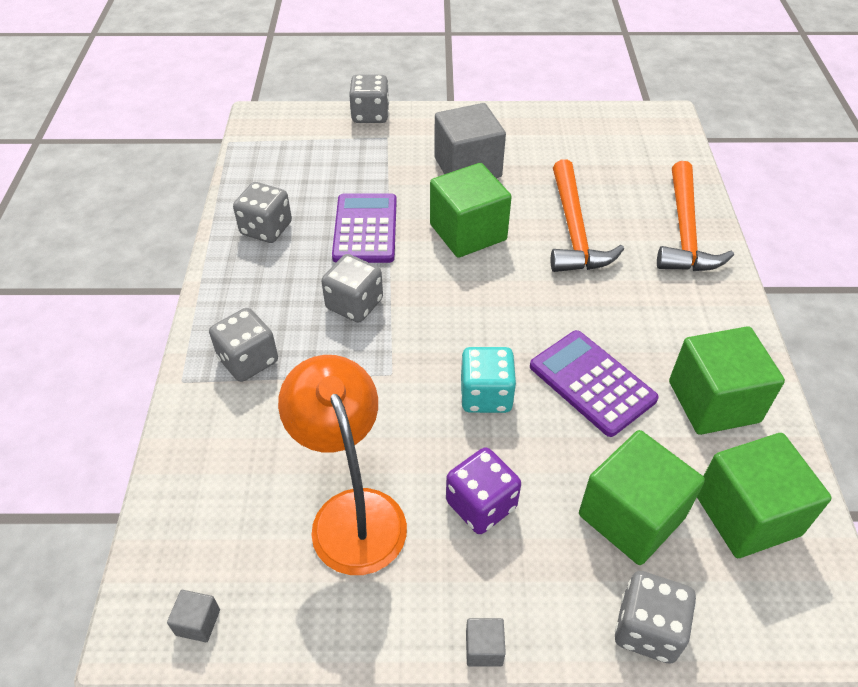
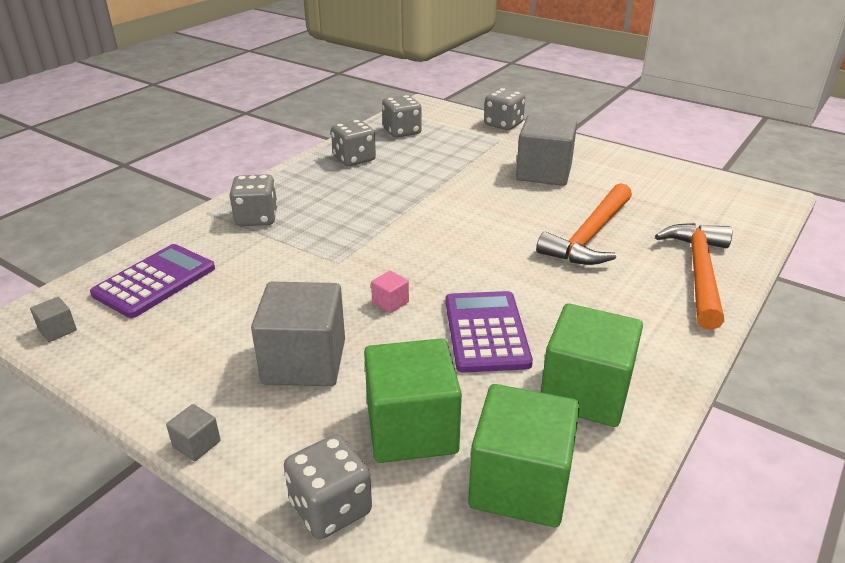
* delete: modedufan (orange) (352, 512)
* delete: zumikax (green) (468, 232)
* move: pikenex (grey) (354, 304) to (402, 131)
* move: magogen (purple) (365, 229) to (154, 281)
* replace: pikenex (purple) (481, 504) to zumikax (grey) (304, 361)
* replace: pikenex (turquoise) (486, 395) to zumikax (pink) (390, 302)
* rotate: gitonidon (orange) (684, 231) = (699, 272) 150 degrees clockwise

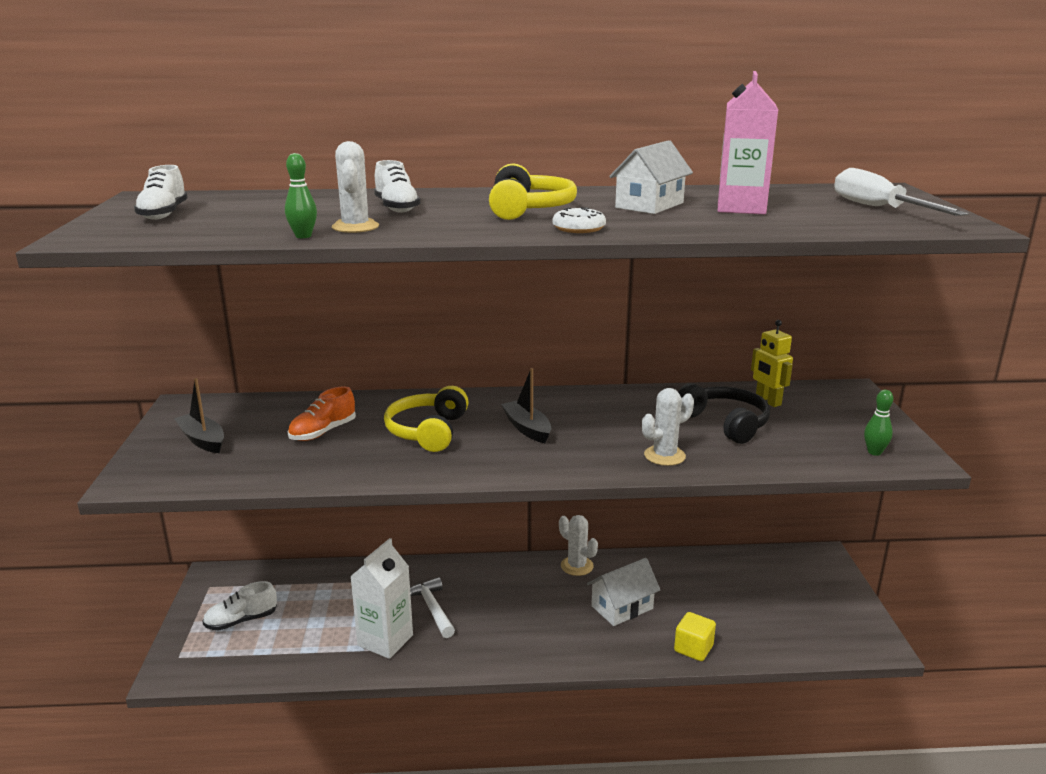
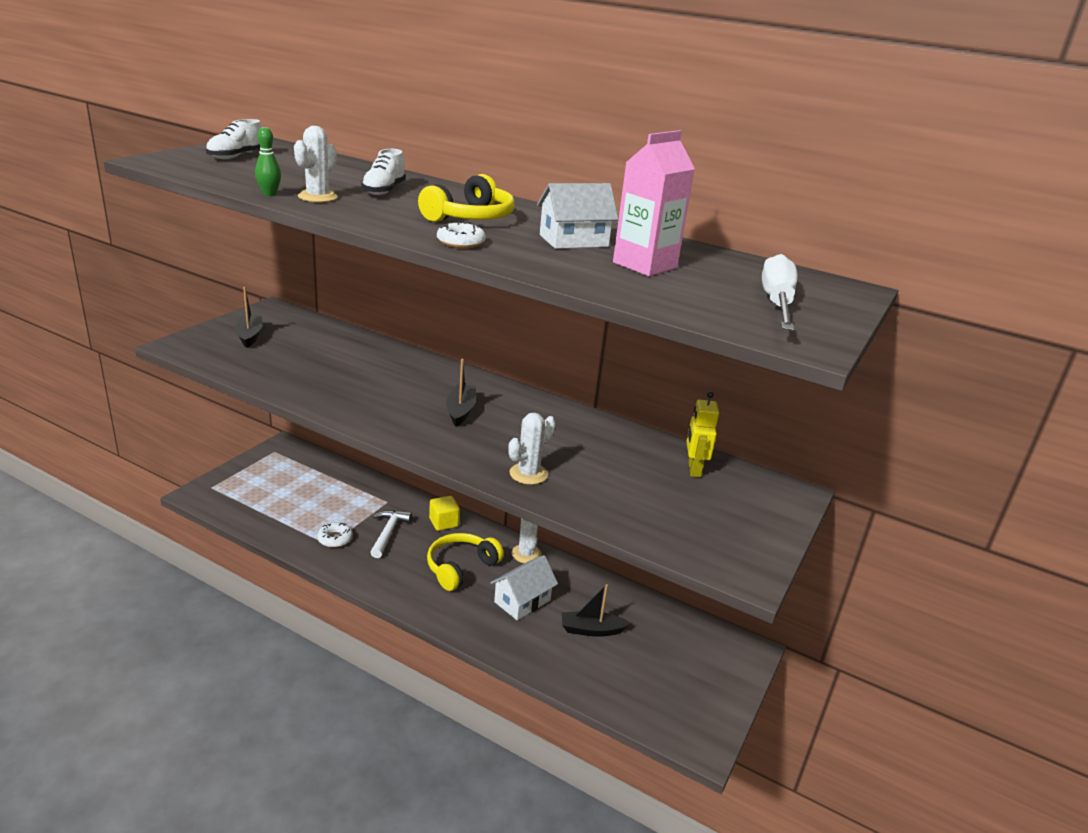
* delete: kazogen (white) (241, 620)
* delete: kazogen (orange) (323, 432)
* delete: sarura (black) (725, 423)
* delete: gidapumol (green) (874, 452)
* insert: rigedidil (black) (591, 630)
* move: sarura (yellow) (428, 431) to (461, 567)
* move: zumikax (yellow) (693, 648) to (444, 523)
* replace: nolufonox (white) (385, 640) to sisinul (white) (335, 539)
* rotate: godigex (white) (622, 607) = (522, 601) 45 degrees counterclockwise
* rotate: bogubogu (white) (664, 456) = (528, 474) 45 degrees counterclockwise

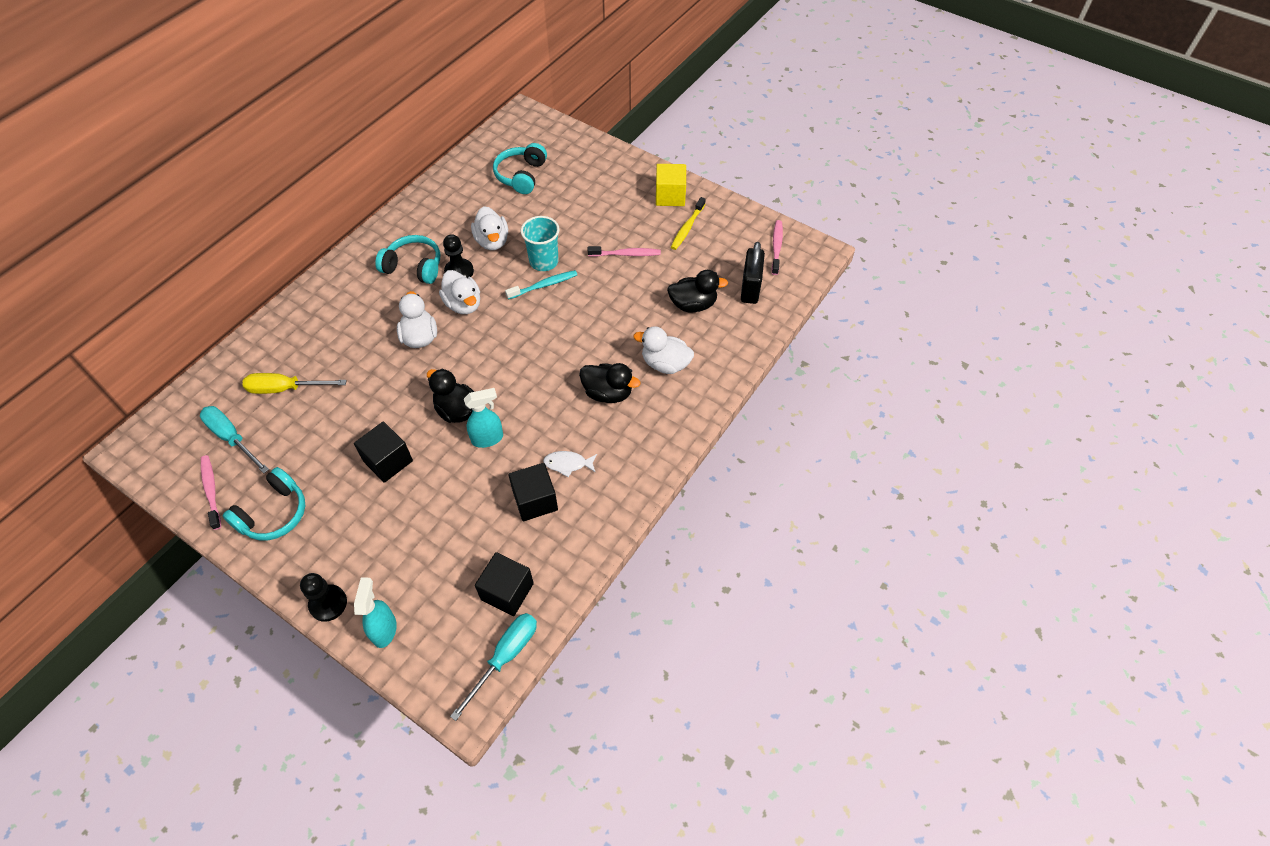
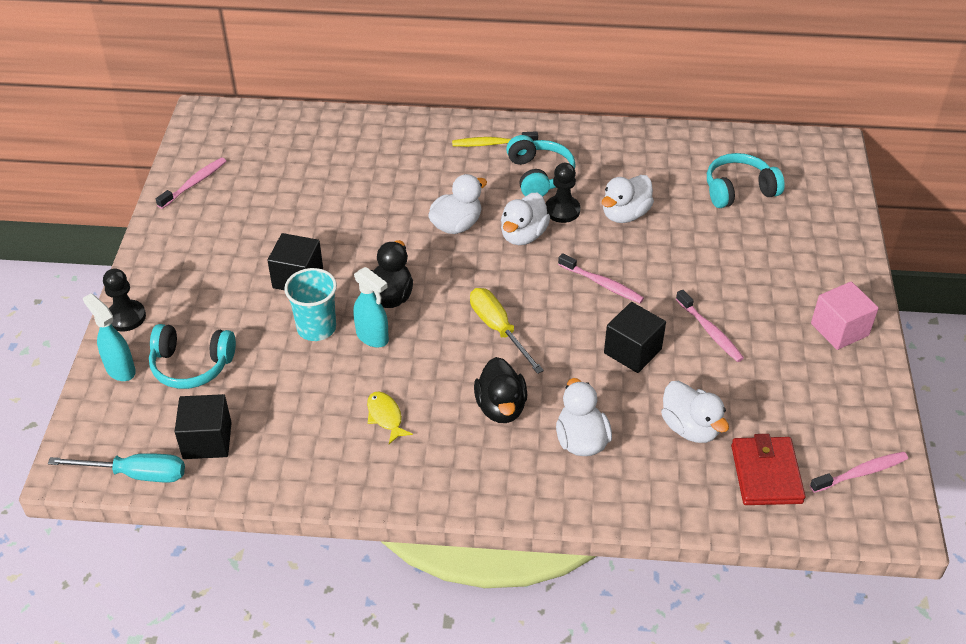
* delete: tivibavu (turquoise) (232, 438)
* move: sarura (turquoise) (274, 514) to (191, 365)
* move: tivibavu (yellow) (285, 389) to (498, 329)
* move: zumikax (black) (535, 500) to (632, 351)
* move: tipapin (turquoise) (544, 261) to (316, 328)
* move: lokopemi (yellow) (687, 227) to (492, 144)
* replace: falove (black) (750, 288) to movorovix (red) (766, 474)
* recolor: lokopemi (turquoise) (543, 285) to lokopemi (pink) (602, 283)
* recolor: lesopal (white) (568, 464) to lesopal (yellow) (385, 417)
* recolor: zumikax (yellow) (670, 196) to zumikax (pink) (839, 329)
* recolor: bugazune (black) (693, 304) to bugazune (white) (690, 428)
* rotate: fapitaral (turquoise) (384, 629) = (120, 369) 105 degrees counterclockwise

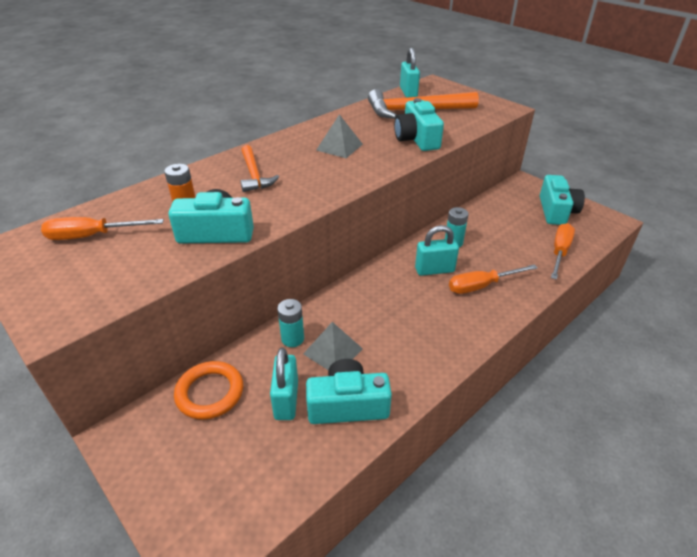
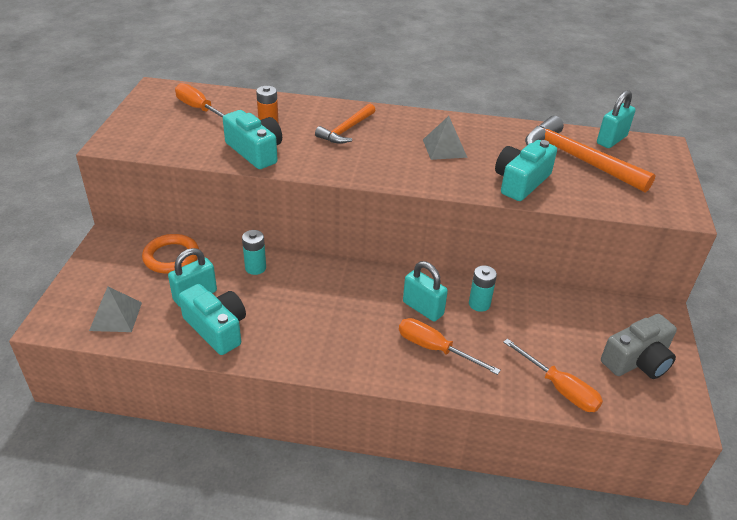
* move: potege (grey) (333, 351) to (116, 316)
* recolor: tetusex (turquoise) (556, 211) to tetusex (grey) (637, 361)
* rotate: tivibavu (orange) (559, 252) = (559, 388) 60 degrees clockwise

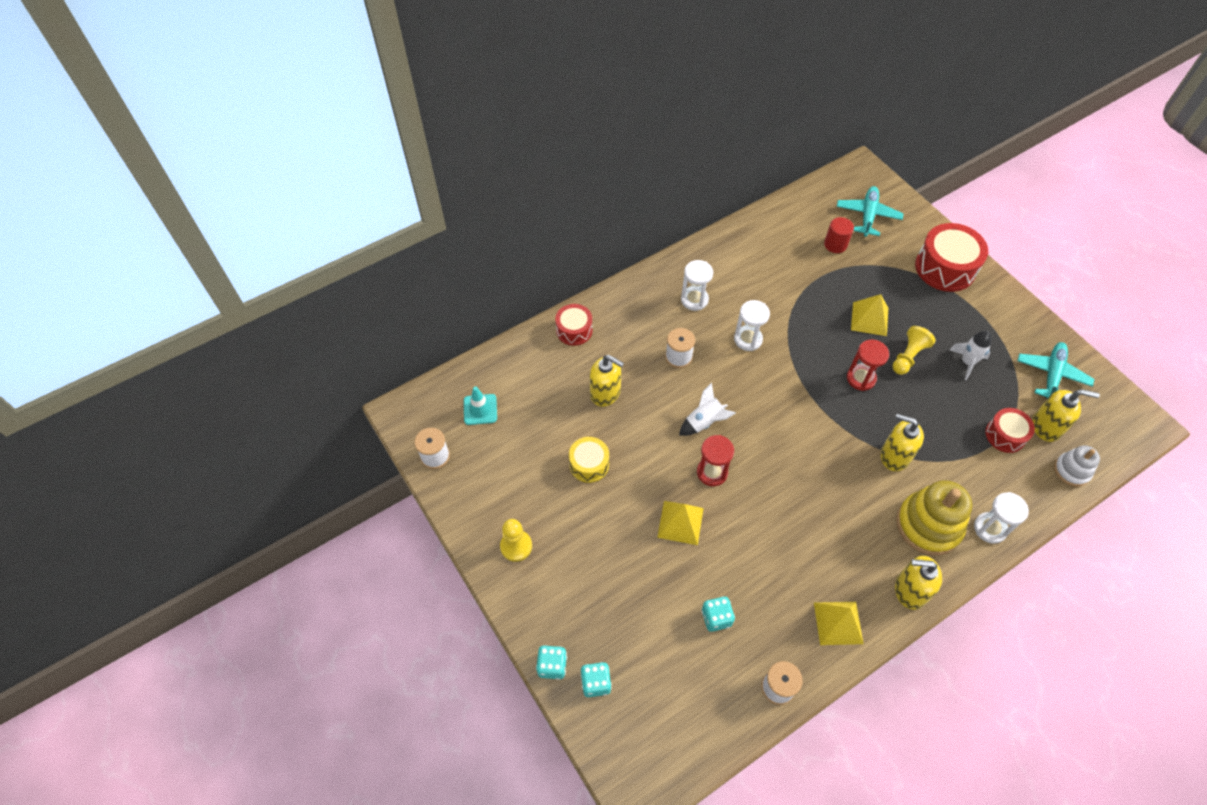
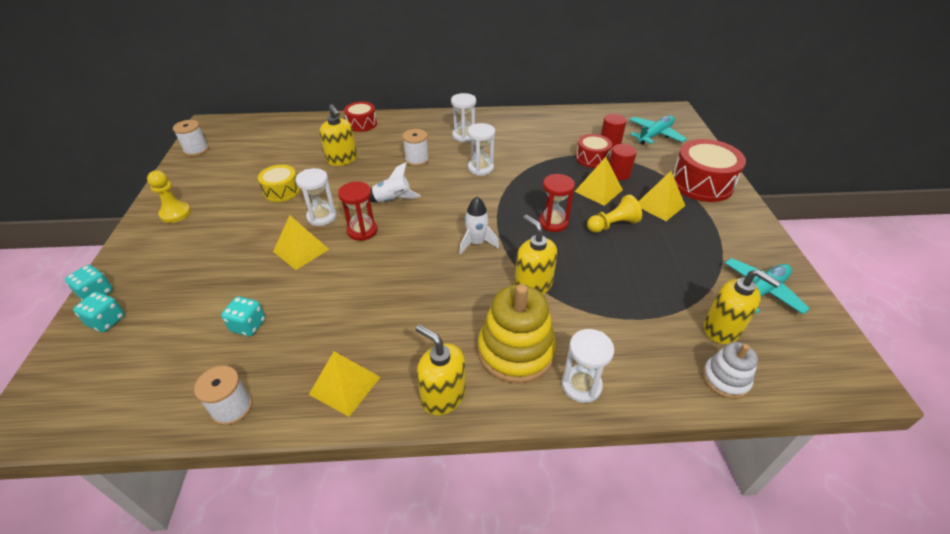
* delete: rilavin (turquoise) (480, 409)
* insert: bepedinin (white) (322, 217)
* insert: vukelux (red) (618, 173)
* insert: potege (yellow) (659, 205)
* move: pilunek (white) (967, 362) to (476, 243)
* move: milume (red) (1005, 435) to (592, 158)

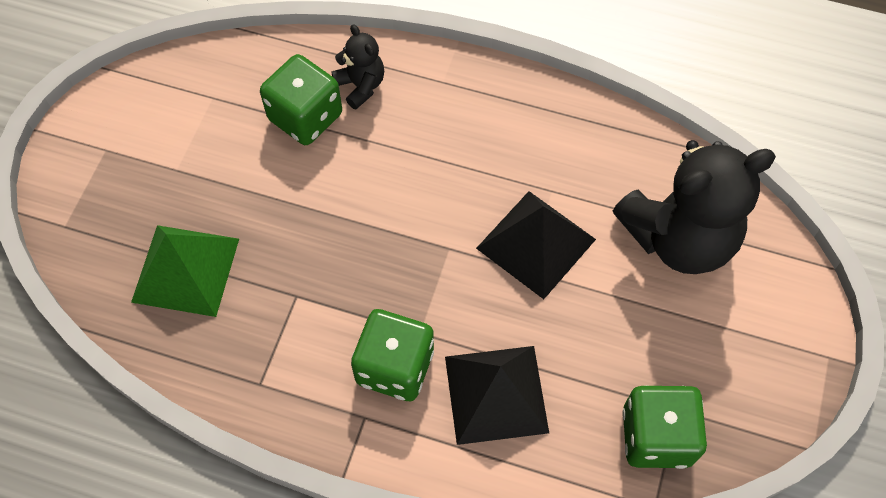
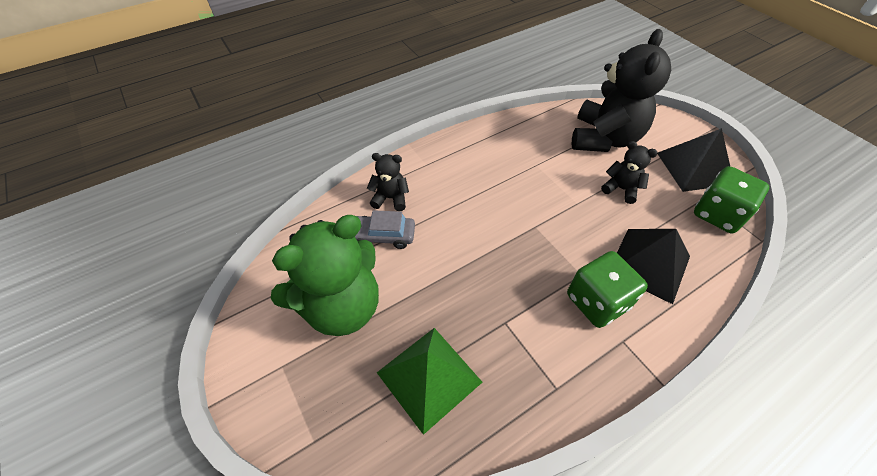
* insert: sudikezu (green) (341, 306)
* insert: sudikezu (black) (621, 189)
* move: potege (black) (535, 243) to (694, 168)
* replace: pikenex (green) (305, 117) to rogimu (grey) (382, 236)

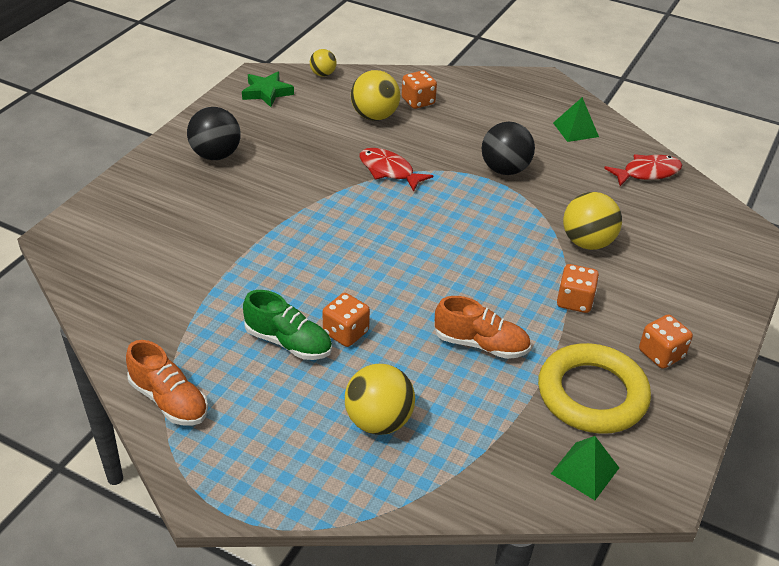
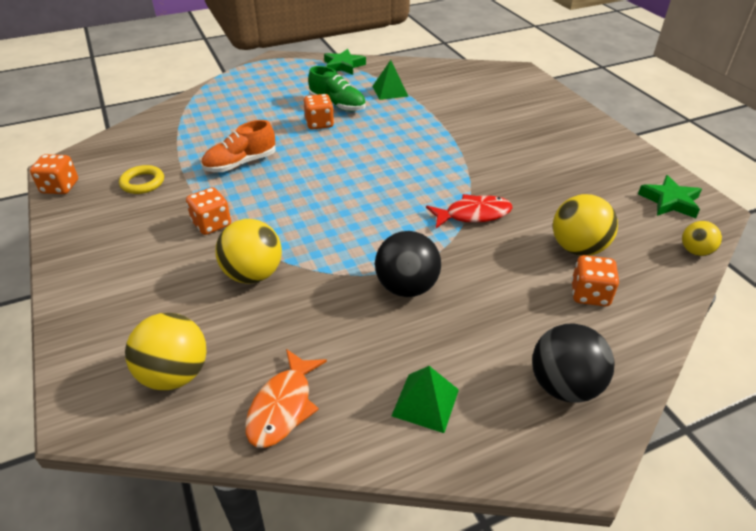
* move: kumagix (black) (216, 155) to (564, 386)
* move: kumagix (yellow) (379, 421) to (175, 374)
* move: potege (green) (585, 470) to (390, 91)
* move: pikenex (orange) (661, 354) to (60, 187)
* replace: kazogen (orange) (169, 400) to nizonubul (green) (343, 66)
* recolor: lesopal (red) (647, 173) to lesopal (orange) (283, 406)
* rotate: kazogen (green) (288, 342) = (337, 105) 120 degrees counterclockwise
* resize: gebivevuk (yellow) (592, 394) = (142, 183) x0.50

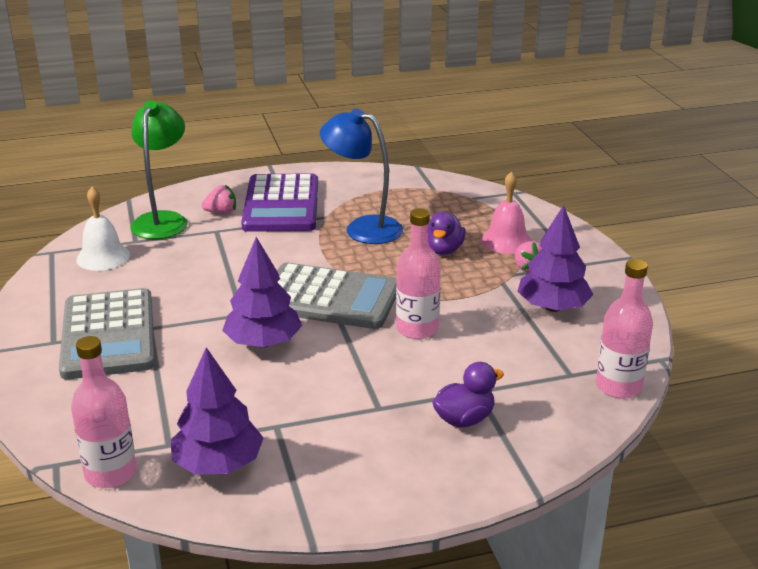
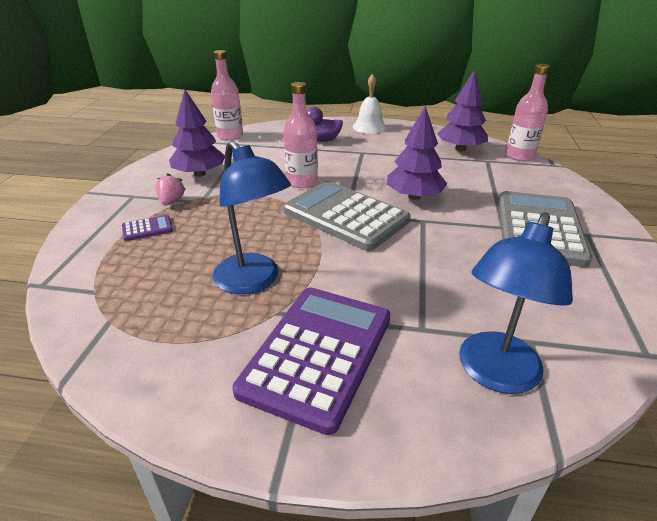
* delete: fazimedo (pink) (221, 212)
* delete: bugazune (purple) (443, 250)
* move: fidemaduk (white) (103, 257) to (369, 127)
* replace: fidemaduk (pink) (506, 241) to magogen (purple) (147, 228)
* recolor: modedufan (green) (163, 220) to modedufan (blue) (494, 374)

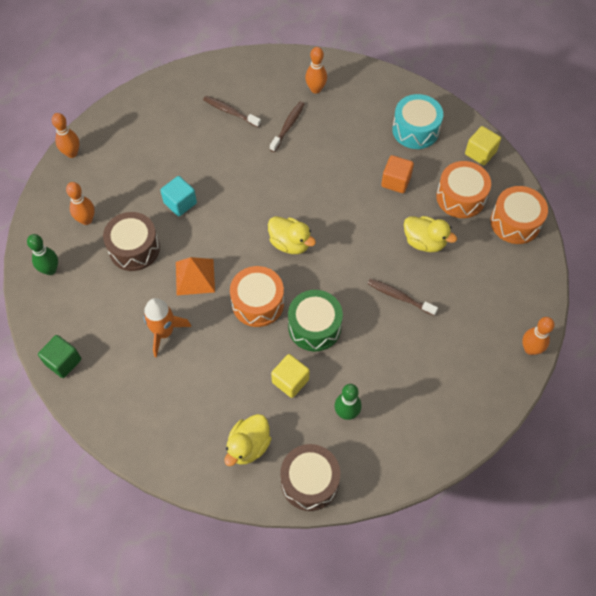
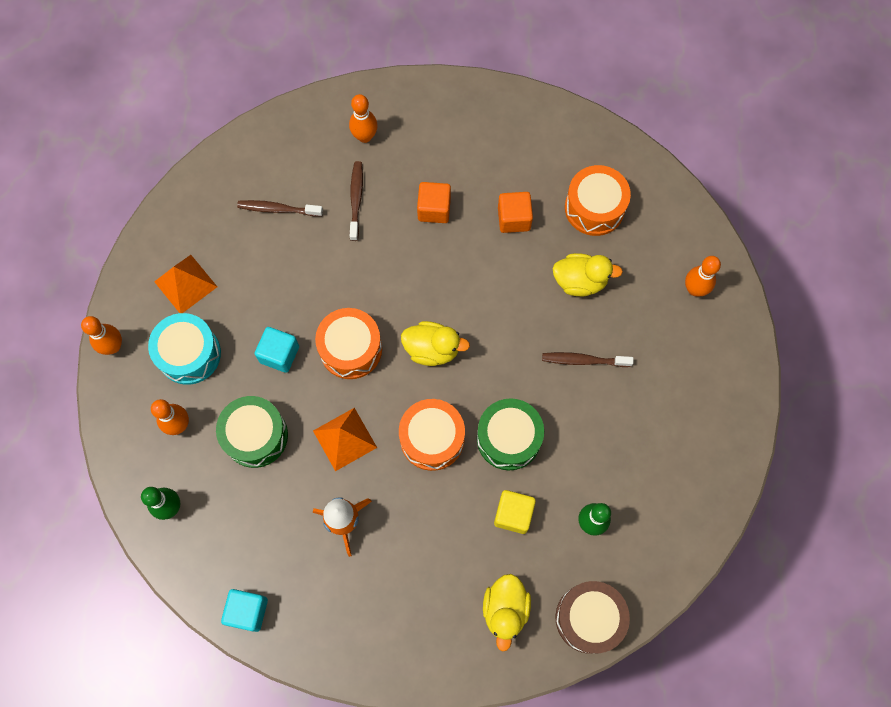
* delete: zumikax (yellow) (480, 153)
* insert: potege (orange) (186, 284)
* insert: zumikax (orange) (434, 209)
* move: milume (turquoise) (415, 130) to (189, 354)
* move: milume (orange) (515, 222) to (350, 349)
* move: gidapumol (orange) (530, 349) to (694, 289)
* recolor: zumikax (green) (63, 362) to zumikax (turquoise) (248, 611)
* recolor: milume (brown) (134, 248) to milume (green) (255, 436)

